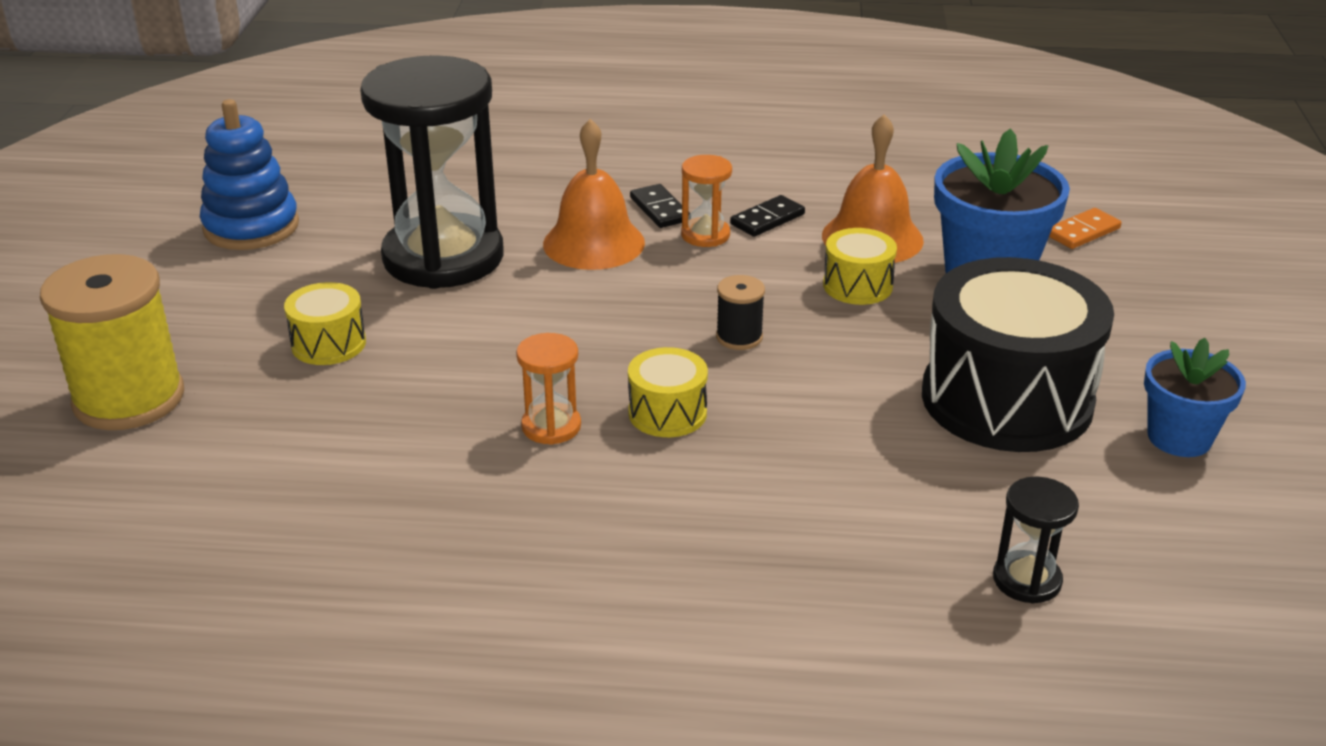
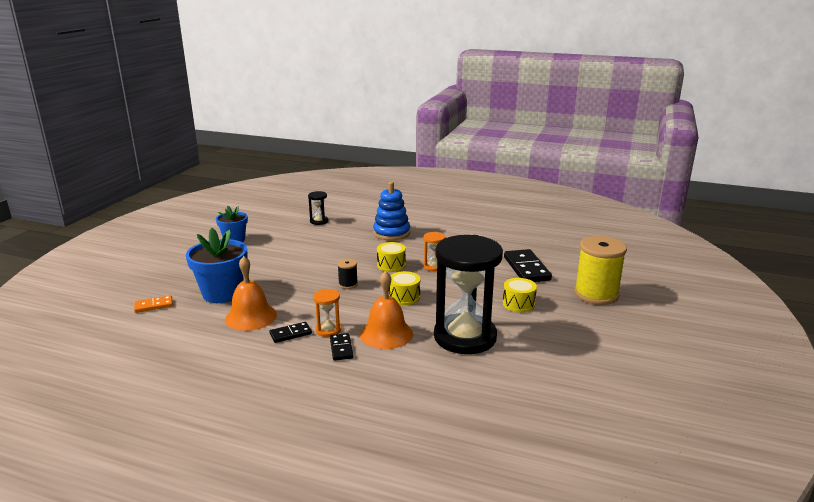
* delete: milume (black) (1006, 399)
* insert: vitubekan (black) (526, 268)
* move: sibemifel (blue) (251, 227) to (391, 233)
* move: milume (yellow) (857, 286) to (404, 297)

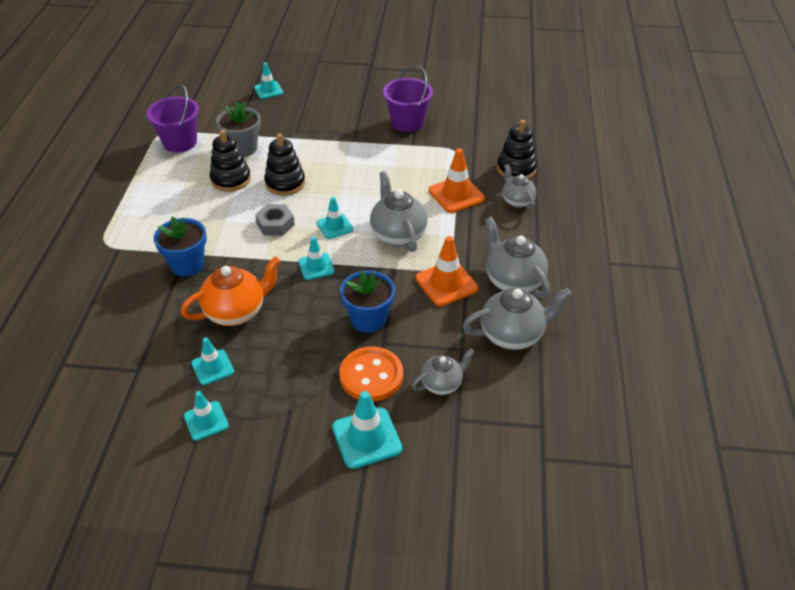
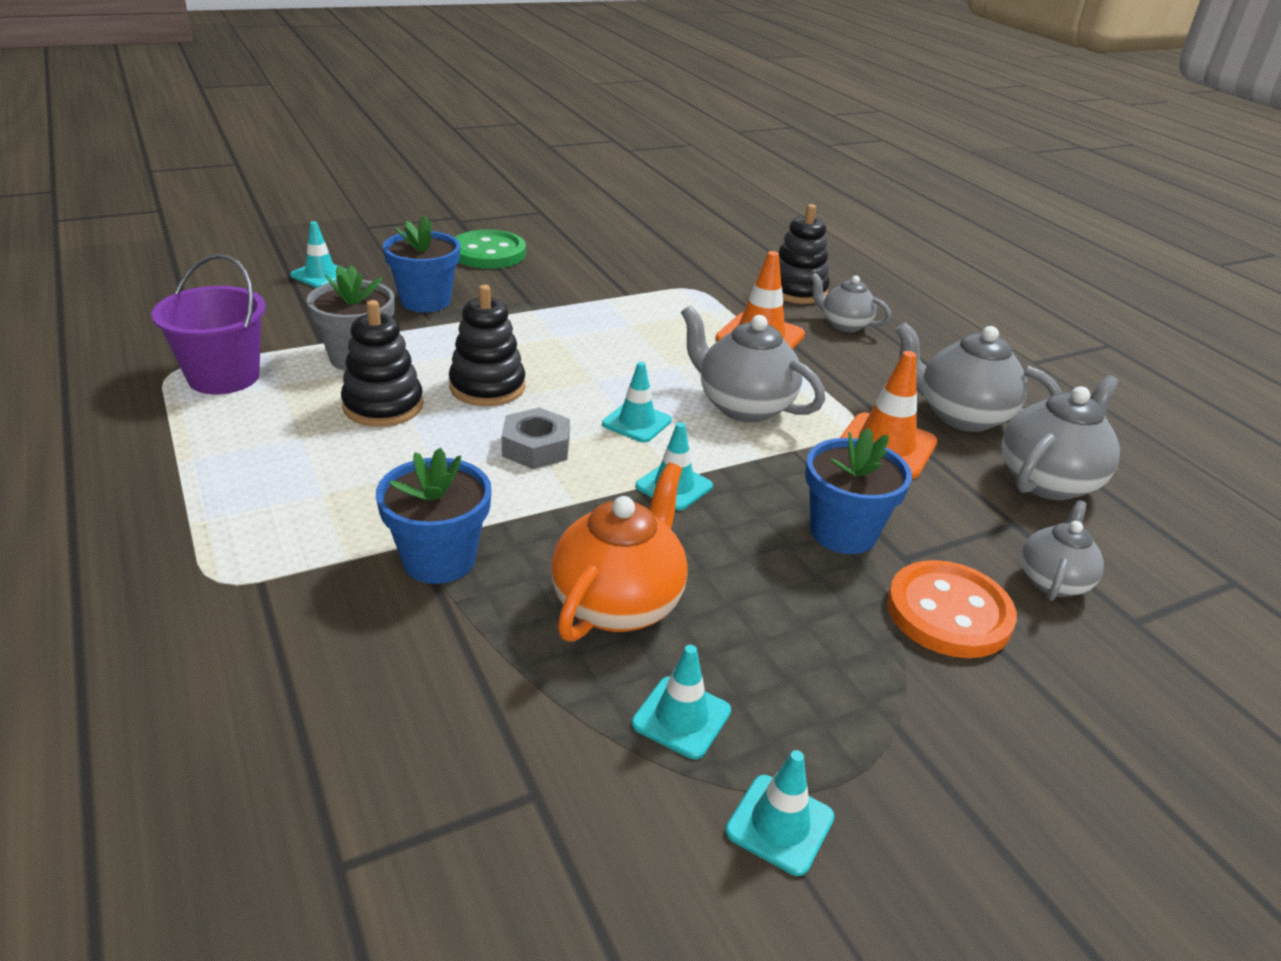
* delete: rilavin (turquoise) (366, 438)
* delete: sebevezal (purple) (407, 122)
* insert: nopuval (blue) (425, 301)
* insert: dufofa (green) (488, 253)

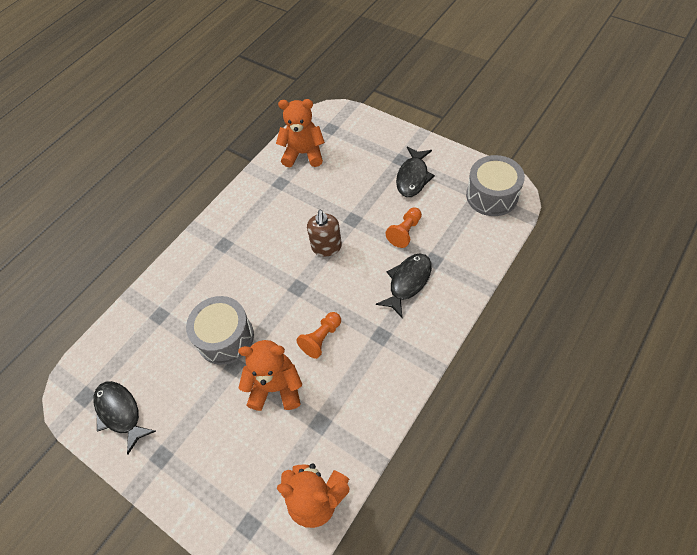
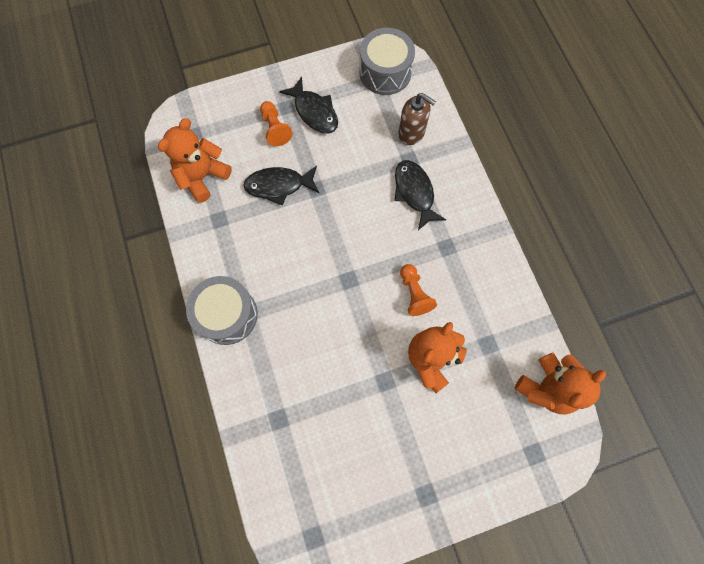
* move: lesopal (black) (120, 413) to (279, 186)
* move: milume (grey) (225, 337) to (227, 315)
* move: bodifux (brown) (326, 247) to (411, 133)
* move: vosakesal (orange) (405, 232) to (275, 128)

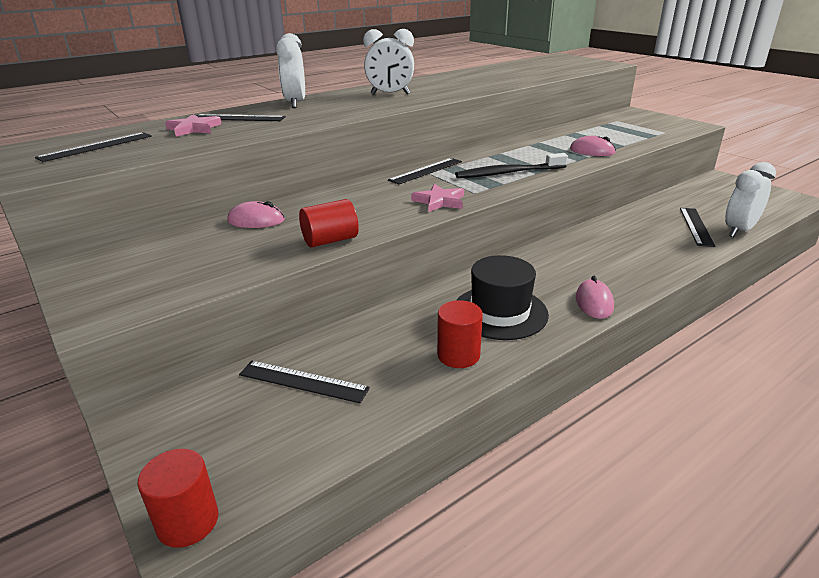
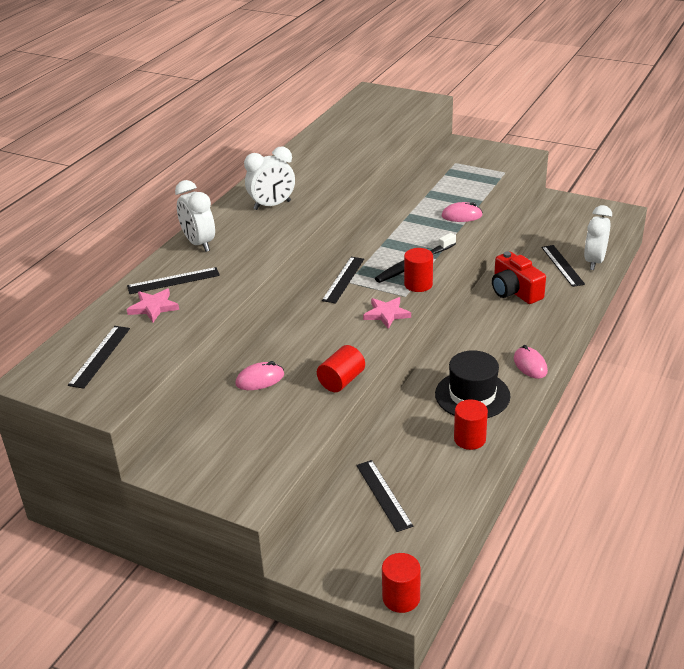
* insert: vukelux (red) (418, 284)
* insert: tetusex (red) (514, 291)
* rotate: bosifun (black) (303, 381) = (384, 495) 75 degrees clockwise

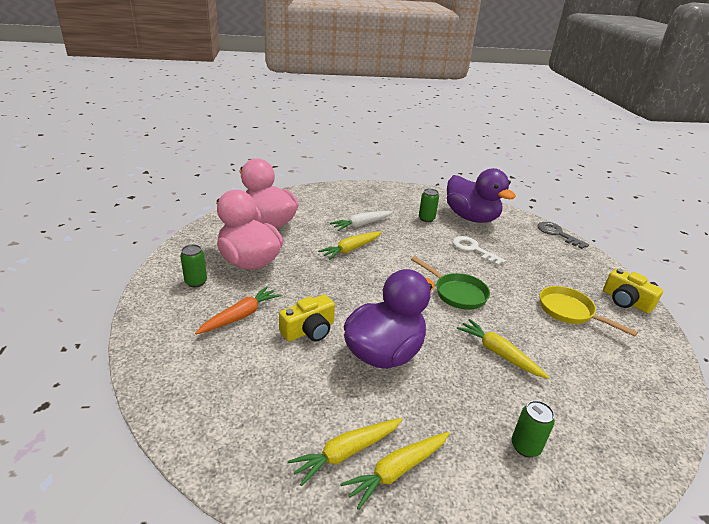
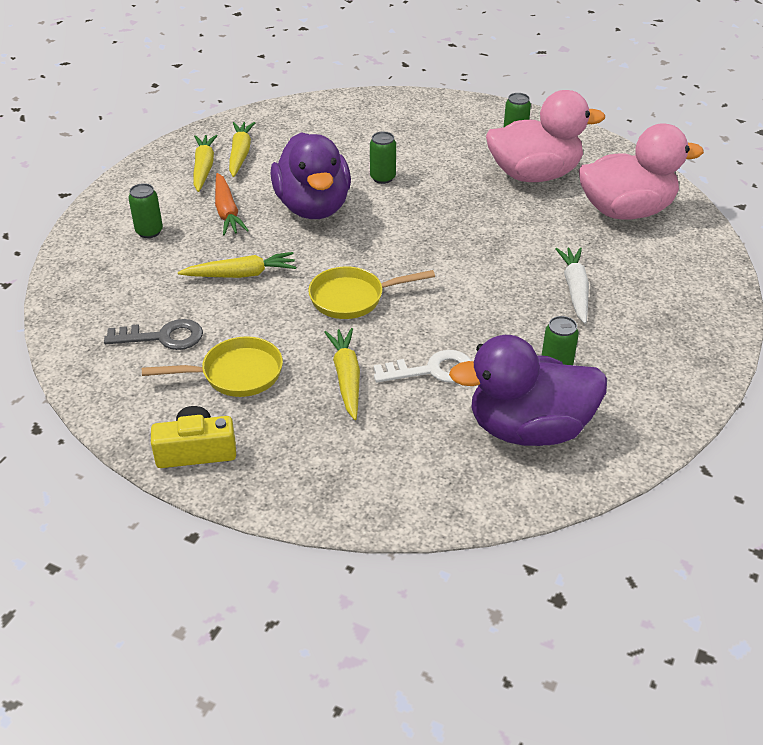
* move: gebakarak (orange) (240, 316) to (227, 212)
* move: gebakarak (yellow) (351, 249) to (346, 378)
* move: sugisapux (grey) (557, 234) to (163, 337)
* replace: tetusex (yellow) (309, 330) to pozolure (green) (382, 178)
* recolor: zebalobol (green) (457, 293) to zebalobol (yellow) (353, 298)

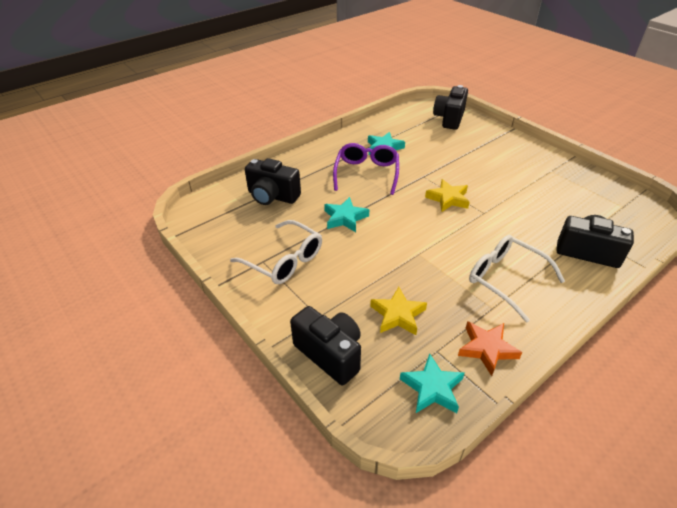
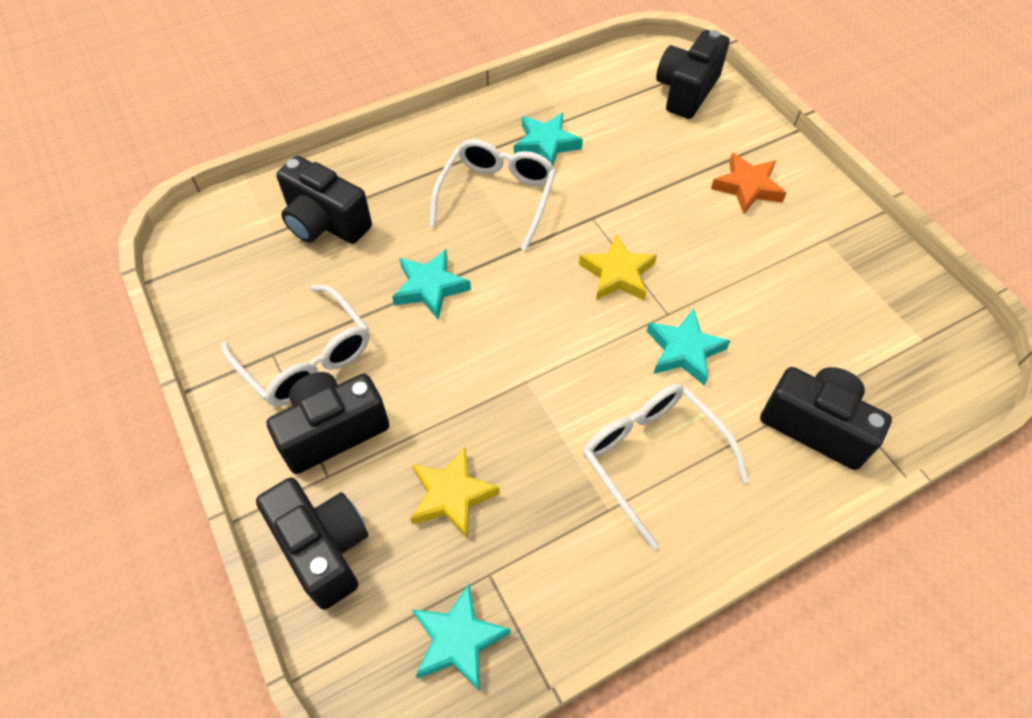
* insert: tetusex (black) (333, 431)
* insert: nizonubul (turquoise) (684, 350)
* move: nizonubul (orange) (487, 349) to (747, 187)
* recolor: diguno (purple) (366, 174) to diguno (white) (496, 198)

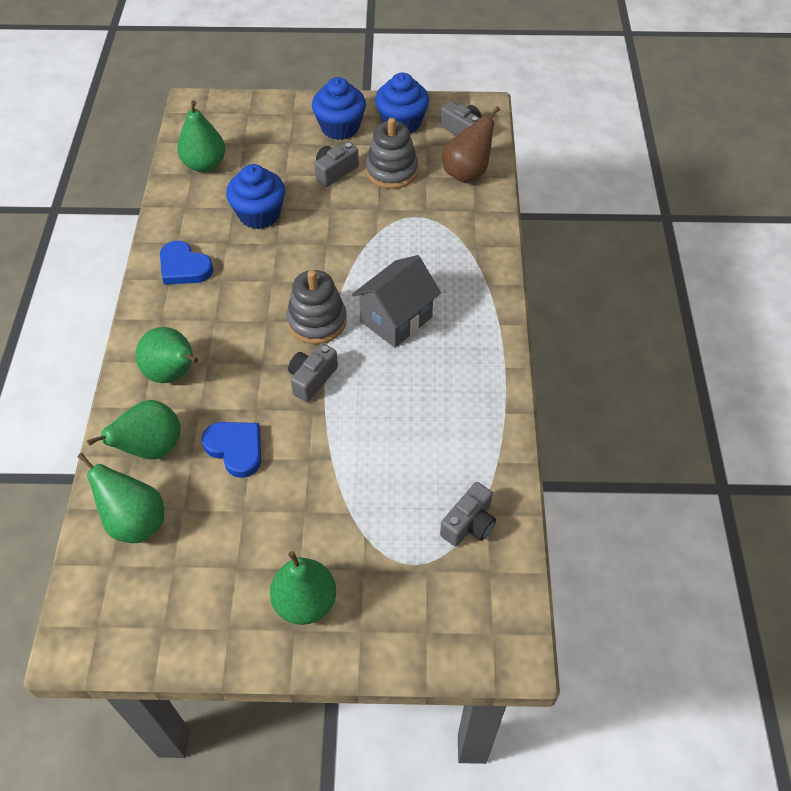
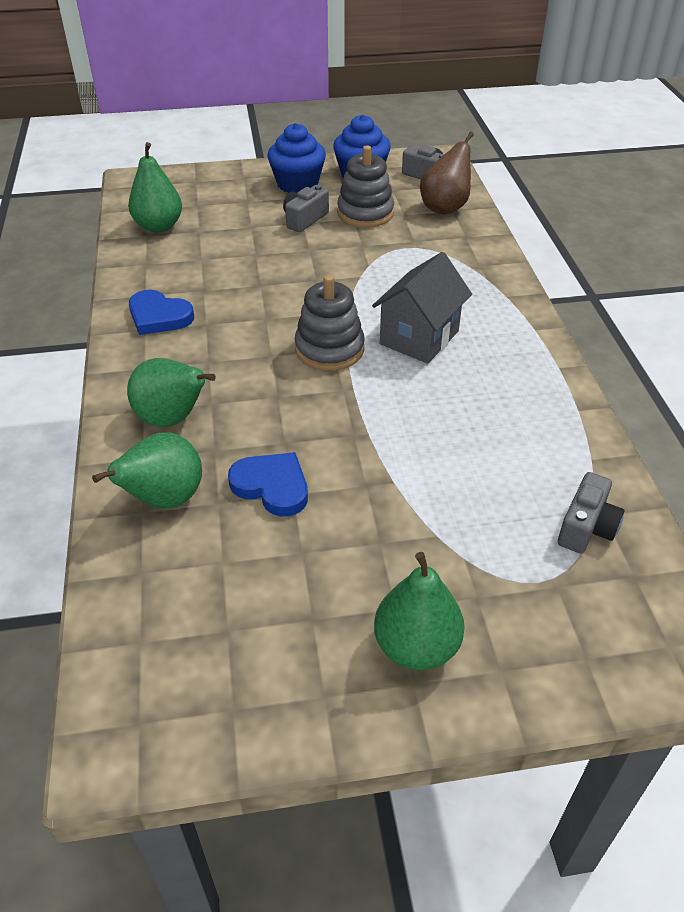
* delete: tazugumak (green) (135, 521)
* delete: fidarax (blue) (259, 214)
* delete: tetusex (grey) (312, 379)

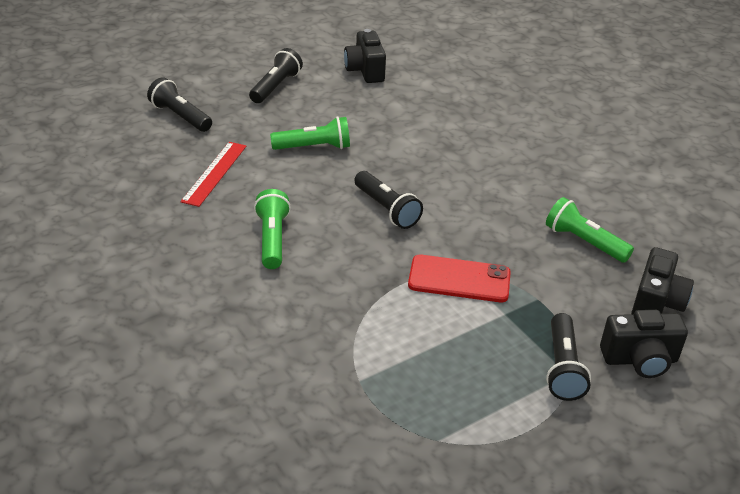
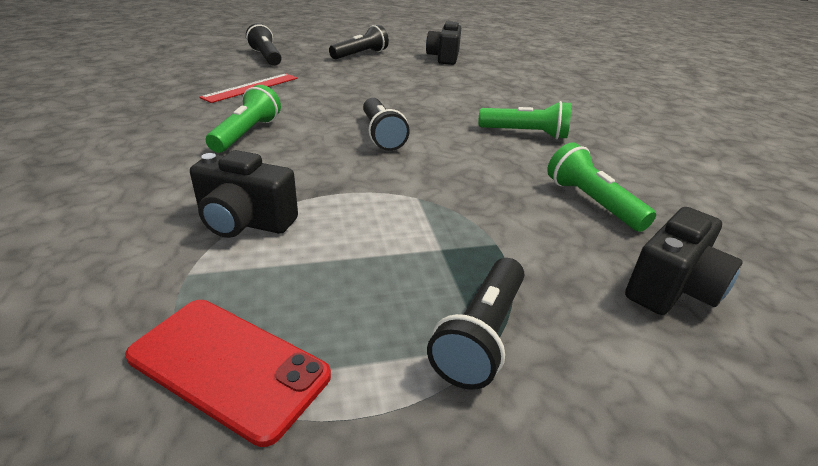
* move: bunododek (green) (314, 147) to (525, 134)
* move: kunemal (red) (459, 279) to (228, 366)
* move: tetusex (black) (640, 360) to (245, 222)

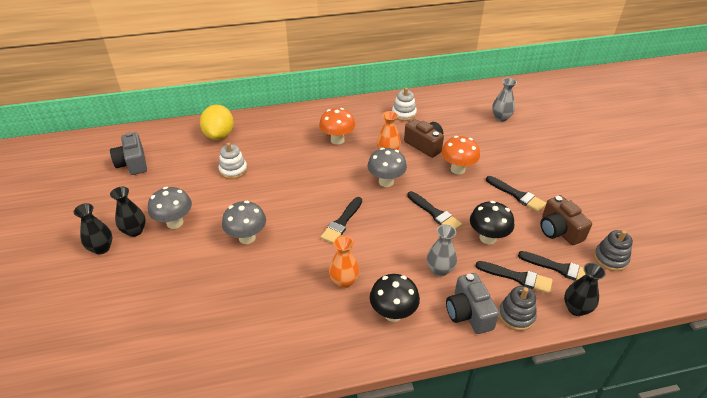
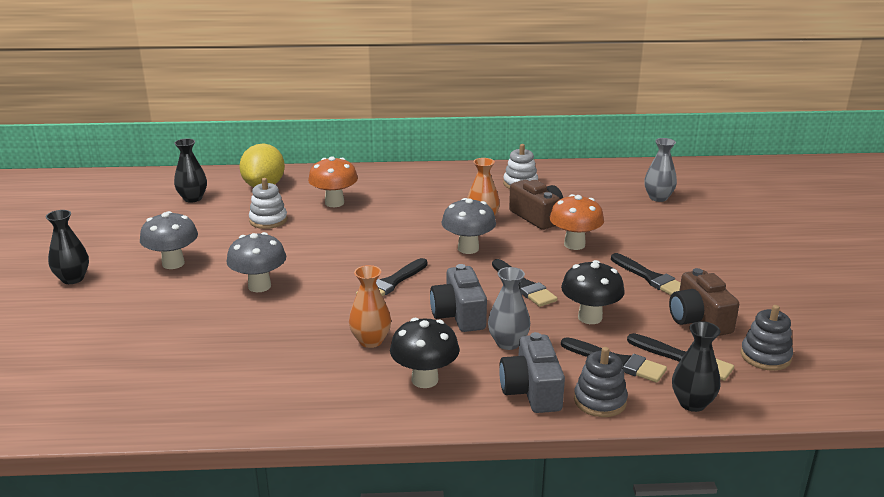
* move: tetusex (grey) (133, 163) to (459, 315)
* move: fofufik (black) (135, 231) to (193, 198)
* move: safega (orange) (337, 140) to (334, 203)

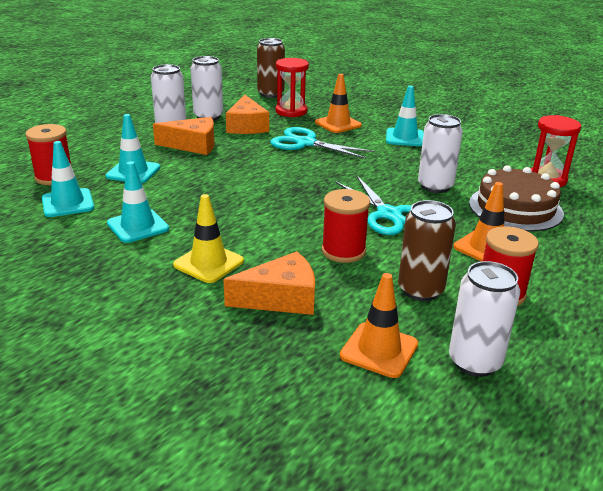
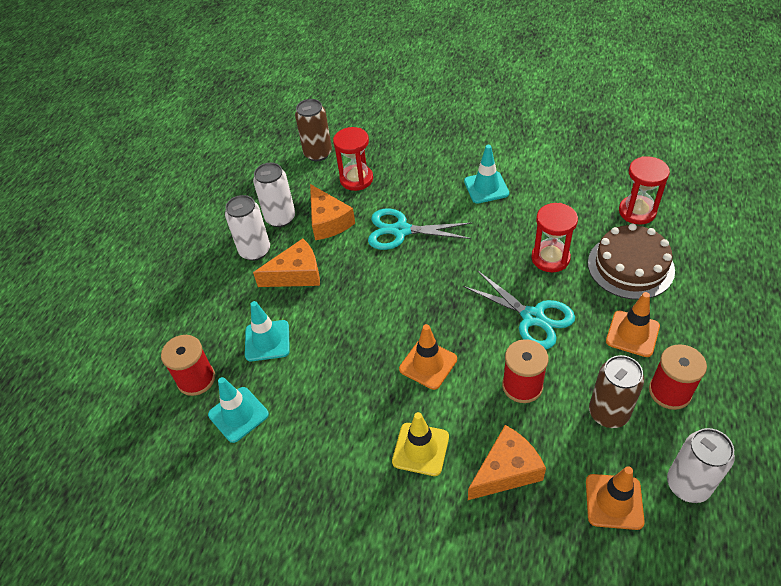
* delete: rilavin (turquoise) (138, 226)
* move: rilavin (orange) (338, 124) to (428, 364)
* replace: pozolure (white) (435, 186) to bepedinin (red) (550, 258)

